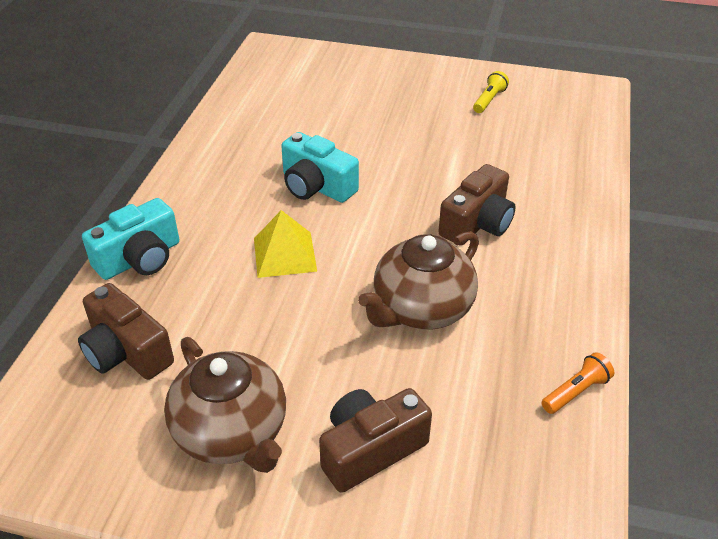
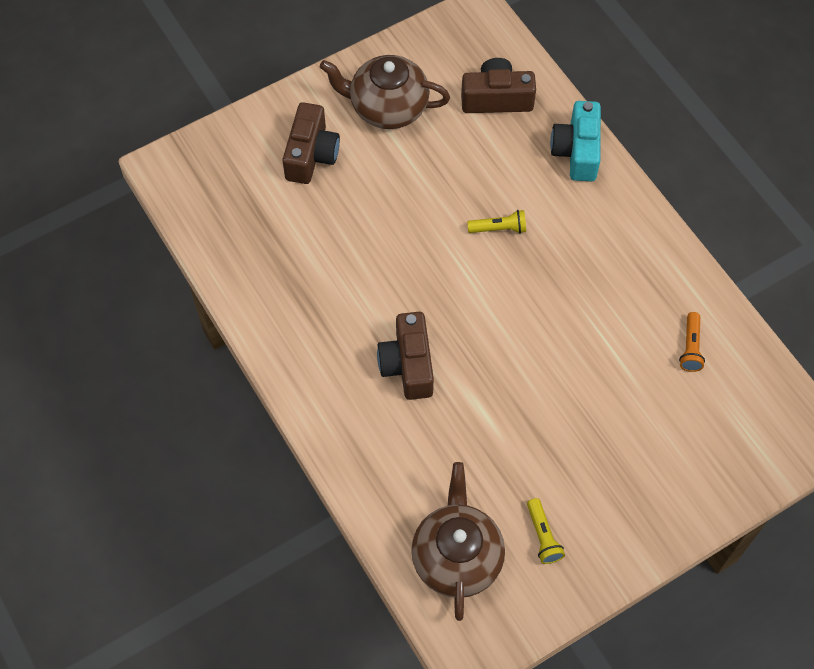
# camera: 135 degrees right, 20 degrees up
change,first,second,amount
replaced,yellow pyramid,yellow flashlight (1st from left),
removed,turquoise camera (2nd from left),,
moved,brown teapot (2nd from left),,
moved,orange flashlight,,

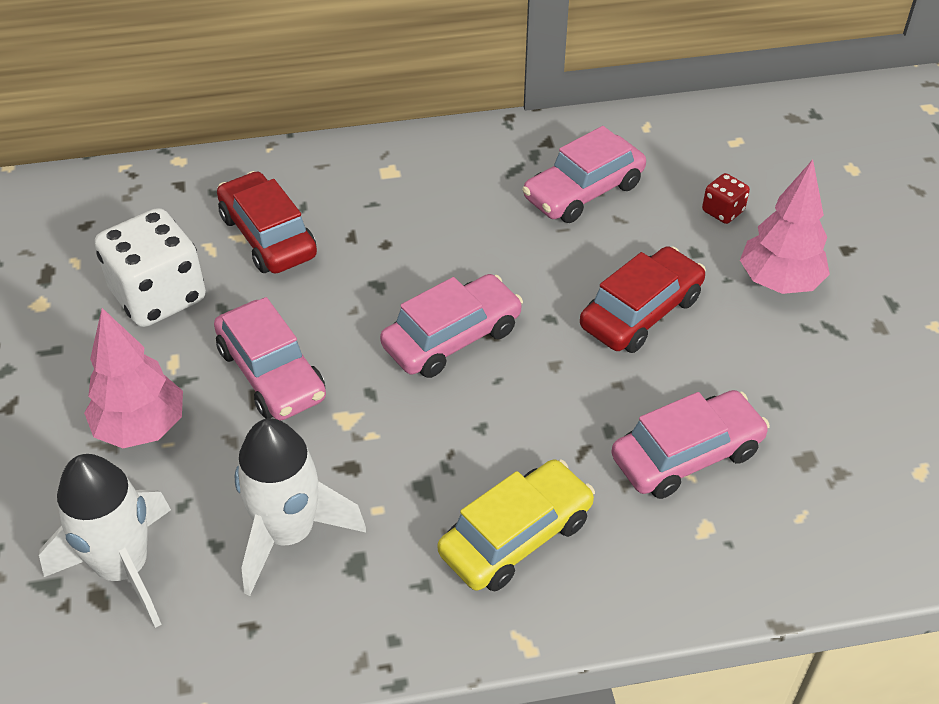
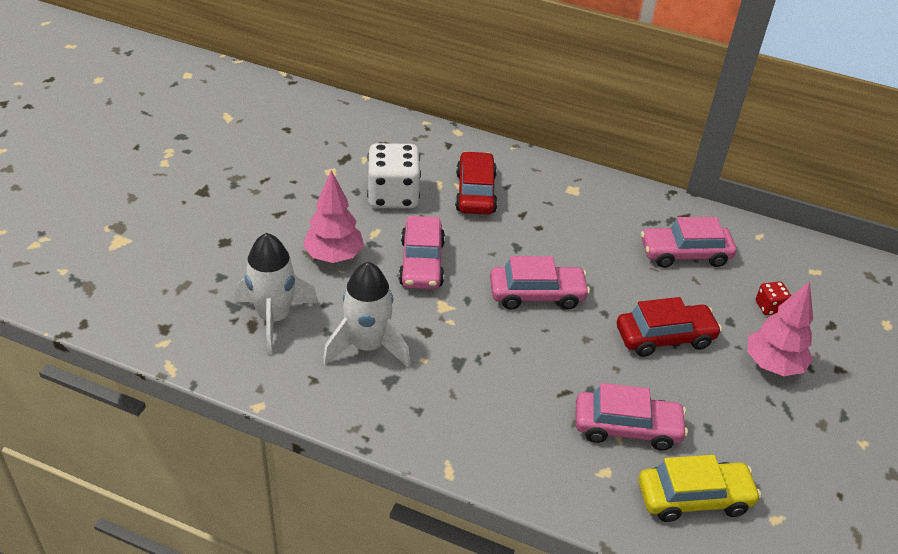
# camera: 30 degrees right, 5 degrees down
change,first,second,amount
moved,yellow car,,

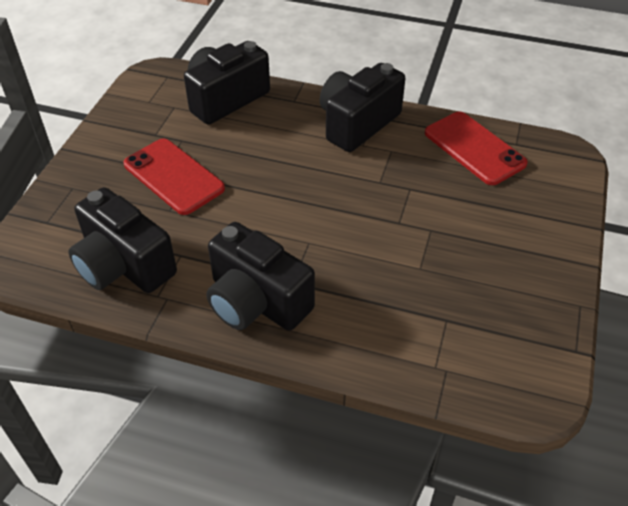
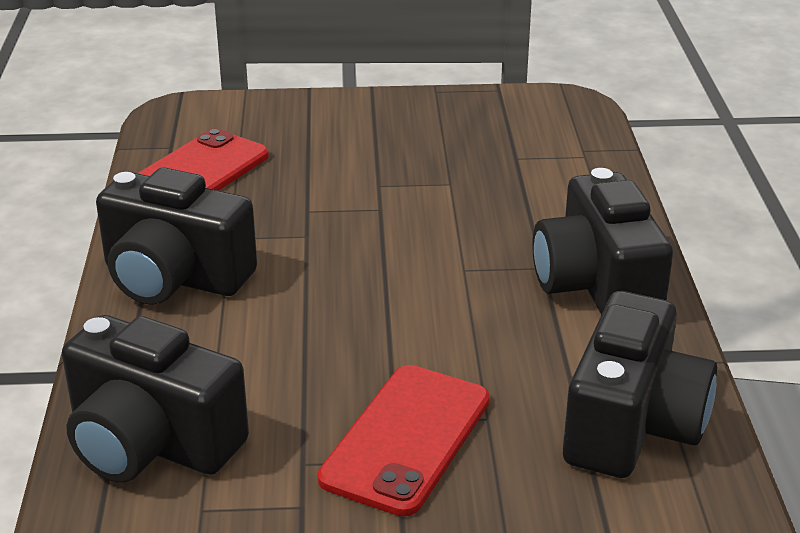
# camera: 110 degrees left, 15 degrees down
change,first,second,amount
turned,black camera (3rd from left),,150 degrees clockwise

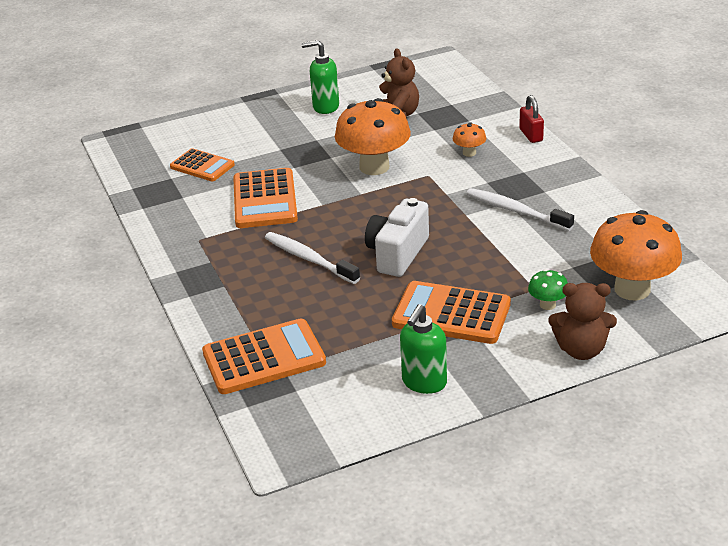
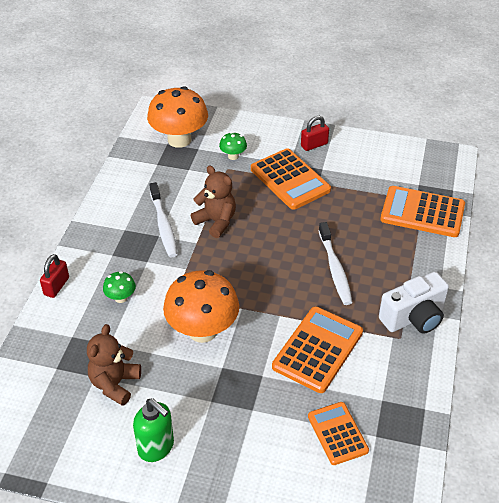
# camera: 145 degrees left, 10 degrees up
change,first,second,amount
moved,white camera,,
removed,green soap dispenser (2nd from left),,
recoloured,orange mushroom (2nd from left),green mushroom (1st from left),
moved,brown teddy bear (2nd from left),,
added,,red padlock (2nd from left),

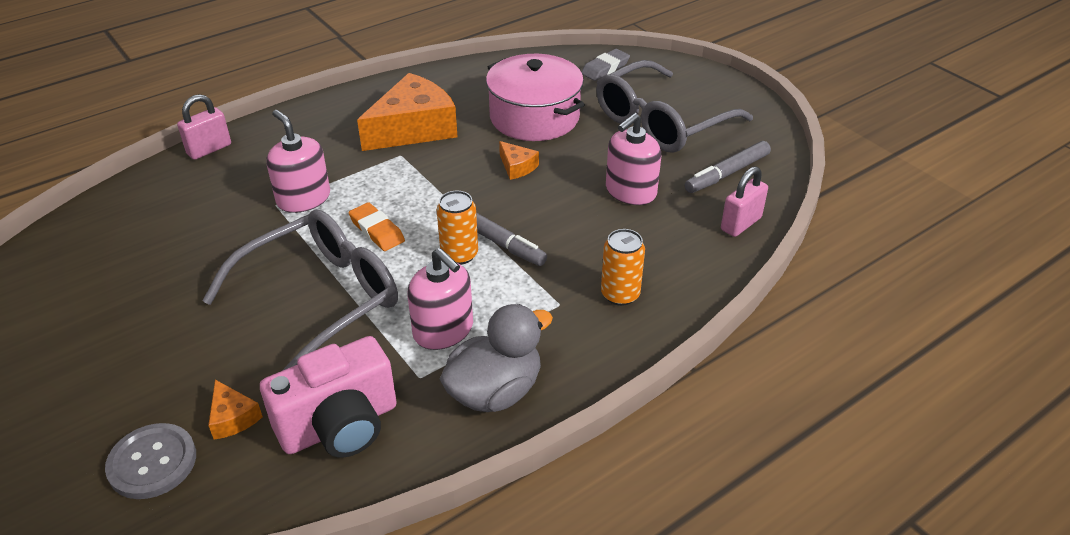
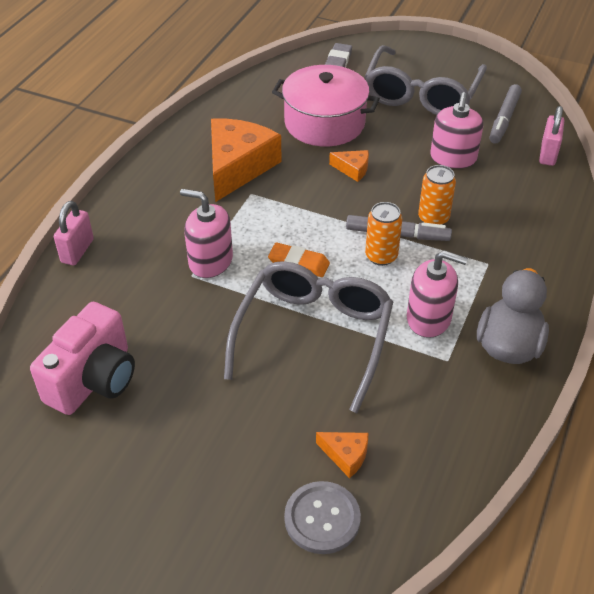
# camera: 30 degrees left, 5 degrees up
change,first,second,amount
moved,pink camera,,
moved,orange can (2nd from left),,

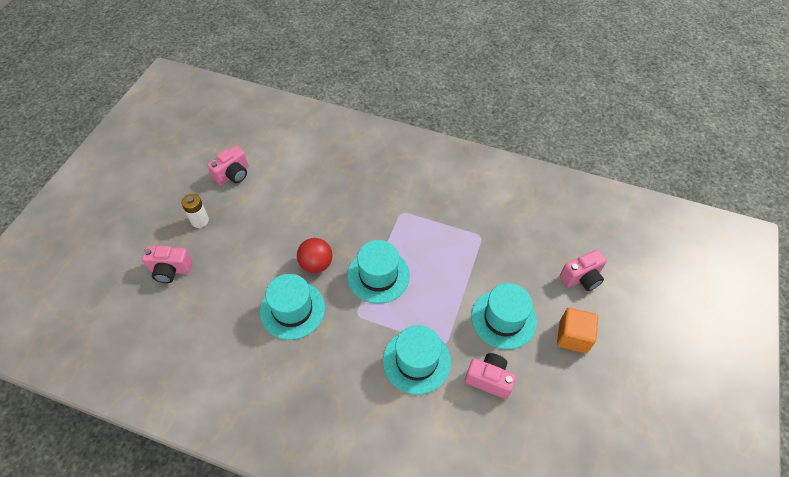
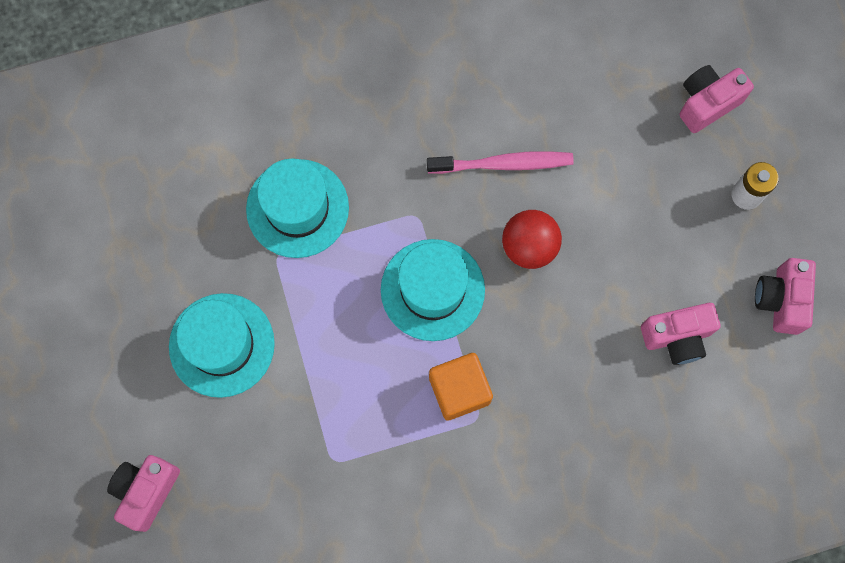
# camera: 145 degrees right, 20 degrees up
change,first,second,amount
replaced,turquoise hat (1st from left),pink toothbrush,
moved,pink camera (3rd from left in the first image),pink camera (2nd from left),
moved,orange cube,,

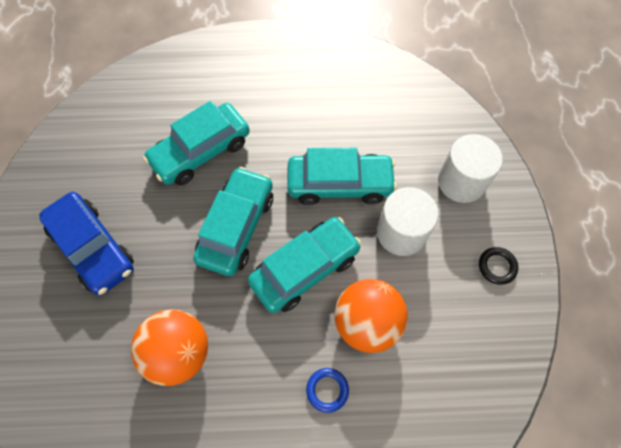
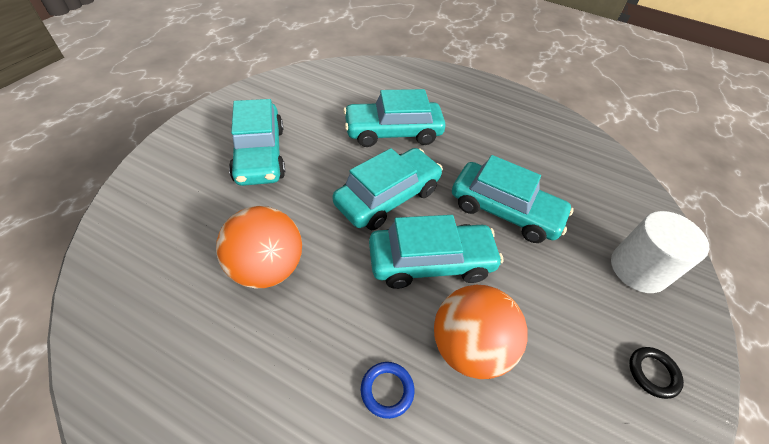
# camera: 25 degrees right, 15 degrees down
change,first,second,amount
recoloured,blue car,turquoise car (1st from left),
removed,white cylinder (1st from left),,

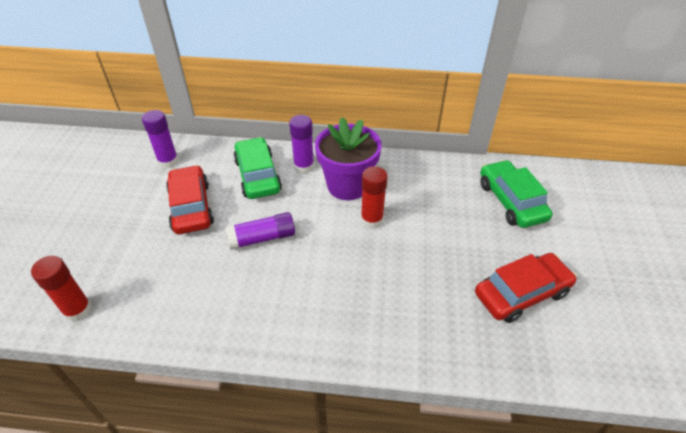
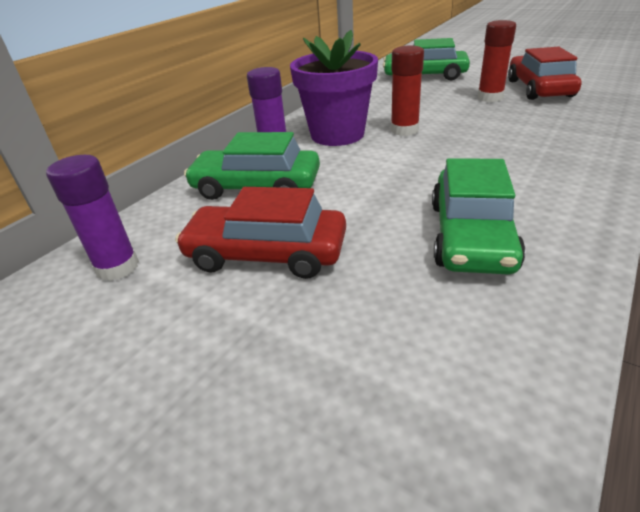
# camera: 60 degrees left, 10 degrees down
change,first,second,amount
moved,red glue stick (1st from left in the first image),red glue stick (2nd from left),
removed,purple glue stick (2nd from left),,
added,,green car (3rd from left),

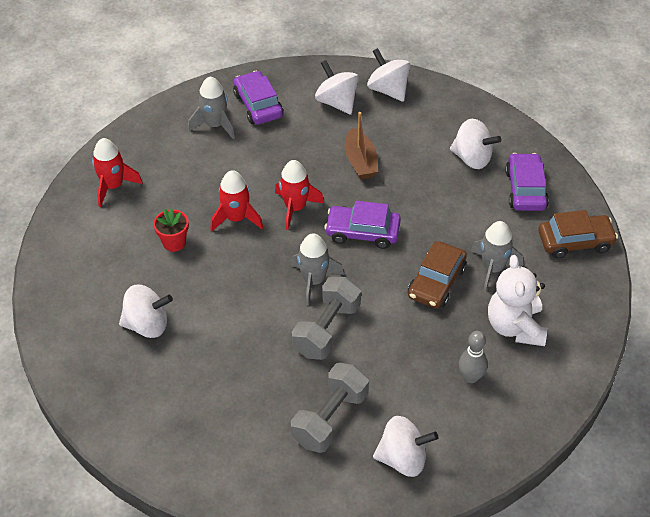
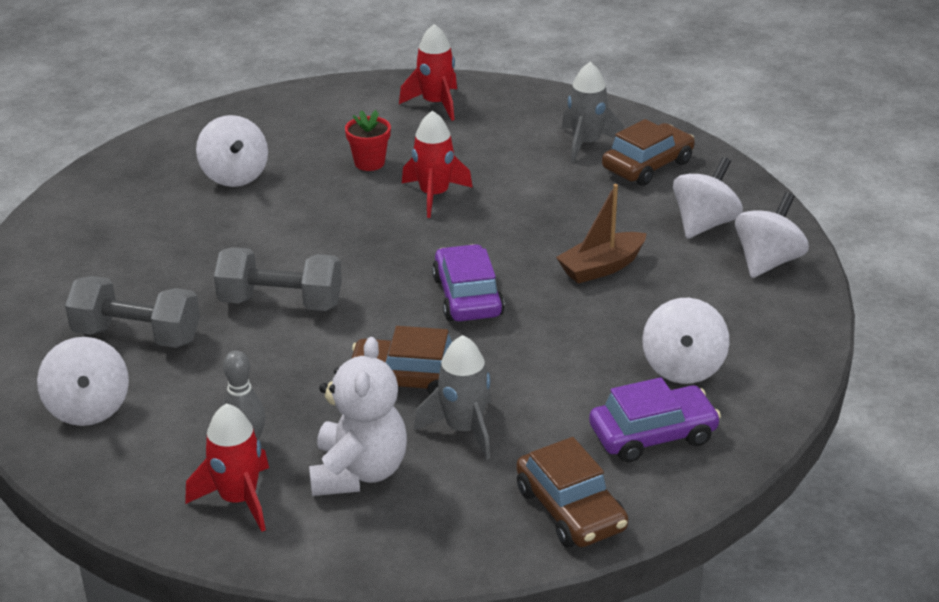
# camera: 70 degrees right, 15 degrees down
change,first,second,amount
recoloured,purple car (1st from left),brown car (3rd from left),
moved,red rocket (3rd from left in the first image),red rocket (1st from left),
removed,grey rocket (2nd from left),,
turned,white teddy bear,,120 degrees clockwise

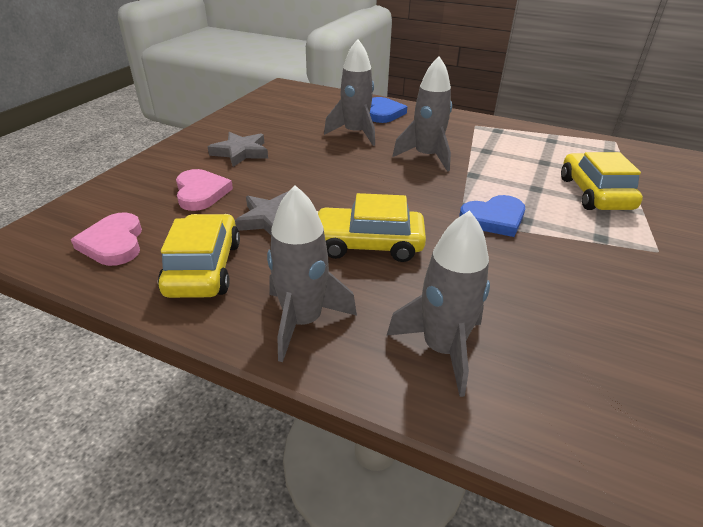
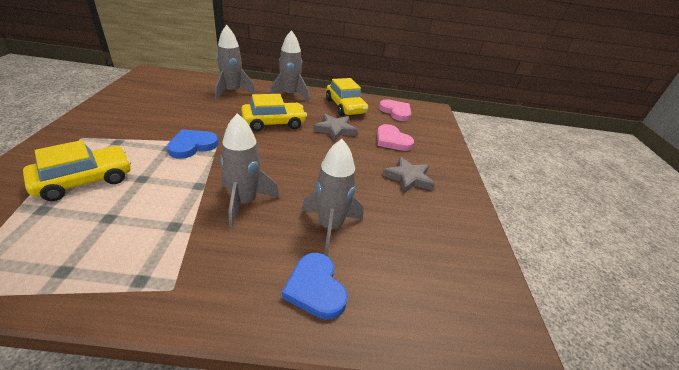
# camera: 155 degrees right, 0 degrees up
change,first,second,amount
turned,yellow car (3rd from left in the first image),yellow car (1st from left),105 degrees counterclockwise

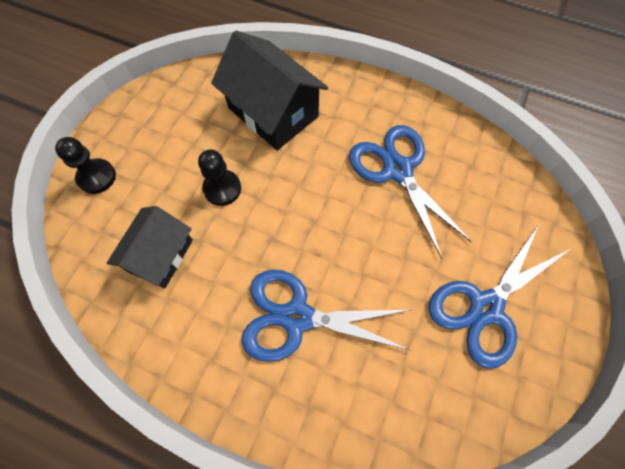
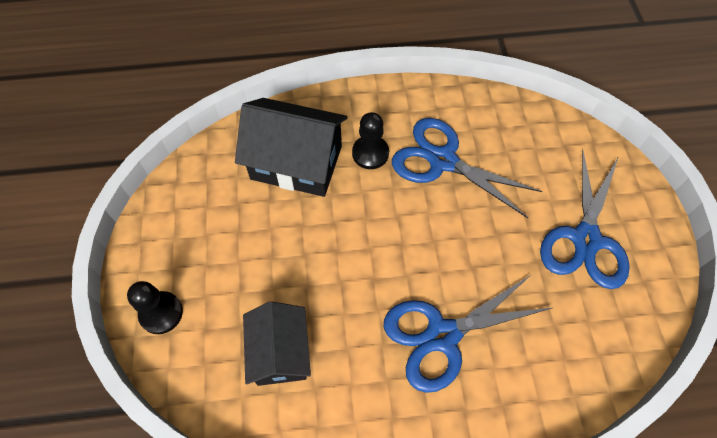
# camera: 30 degrees left, 5 degrees down
change,first,second,amount
moved,black pawn (2nd from left),,

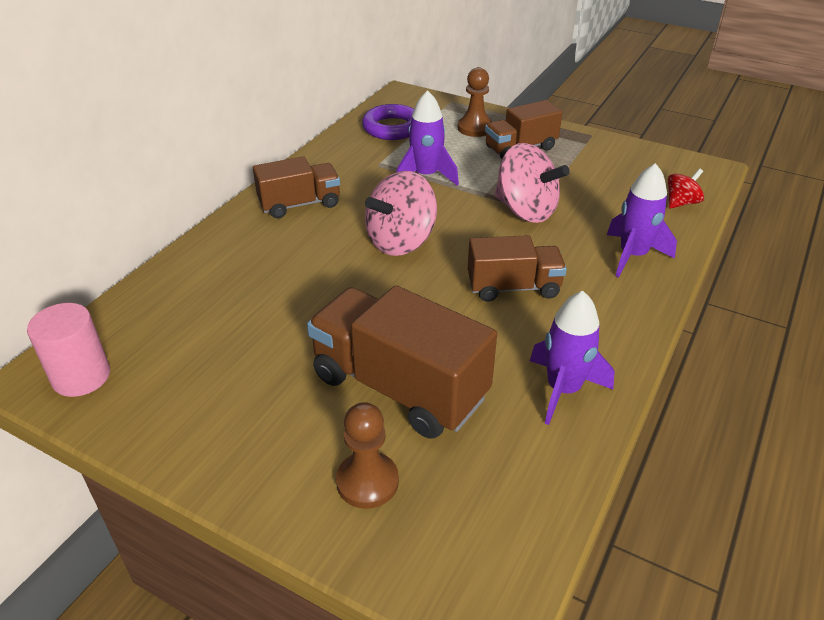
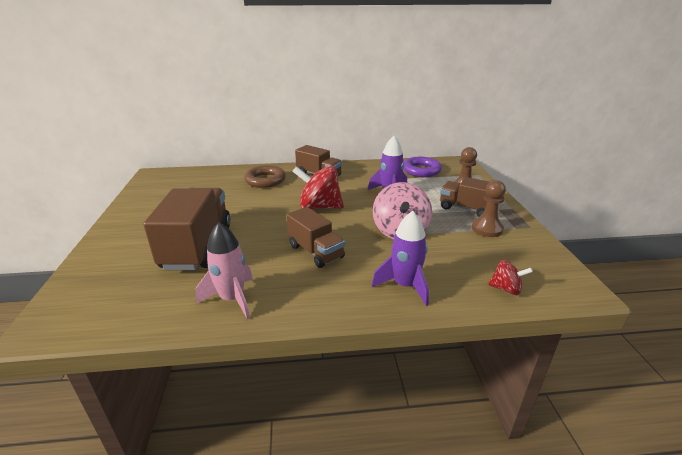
# camera: 55 degrees right, 10 degrees down
change,first,second,amount
removed,pink cylinder,,
moved,brown pawn (1st from left in the first image),brown pawn (2nd from left),
recoloured,pink spinning top (1st from left),red spinning top (1st from left),
recoloured,purple rocket (2nd from left),pink rocket,
added,,brown ring,

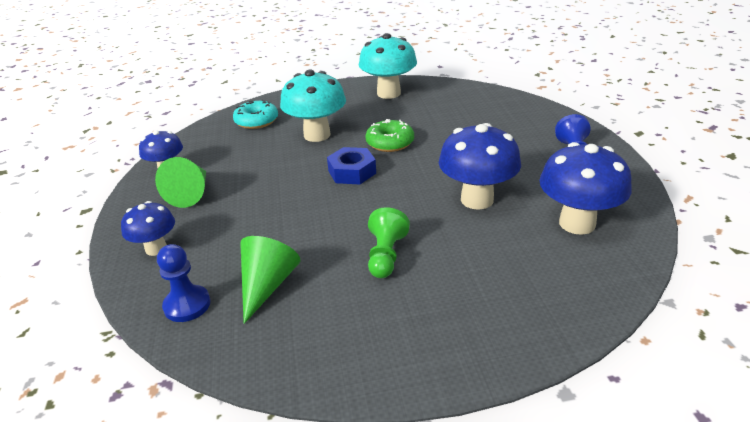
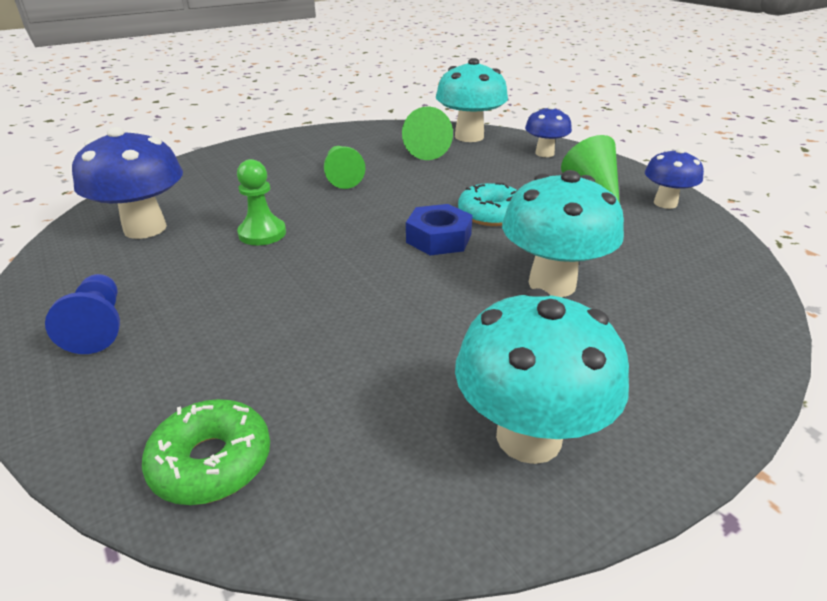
# camera: 155 degrees right, 0 degrees up
change,first,second,amount
replaced,blue pawn (1st from left),turquoise mushroom (1st from left),
moved,turquoise donut,,
moved,green donut,,
replaced,blue mushroom (3rd from left),green pawn (1st from left),

